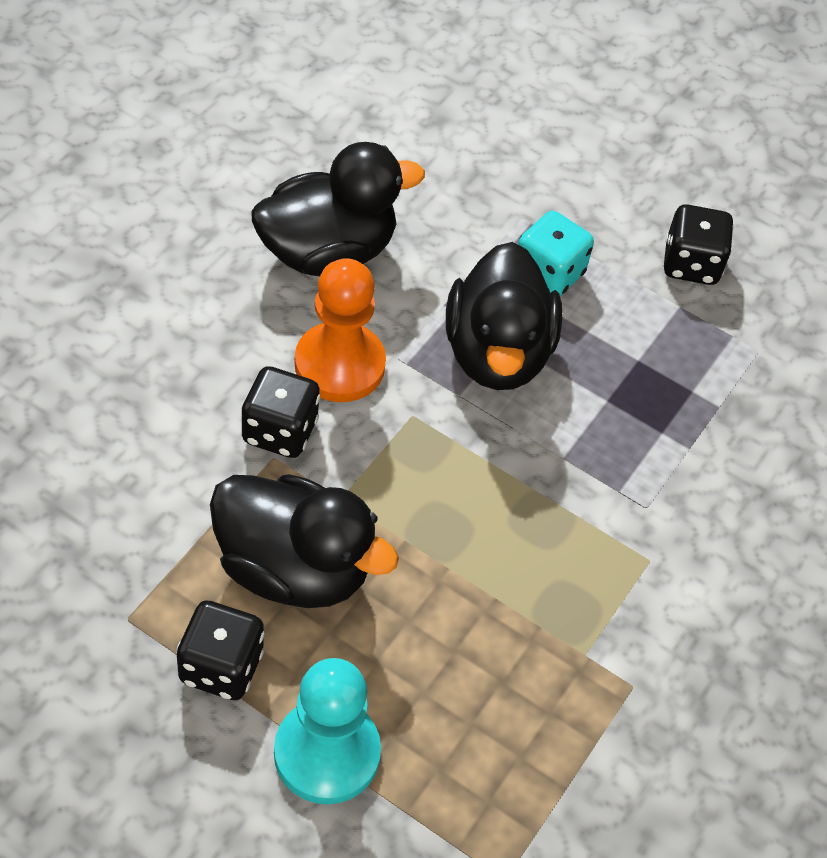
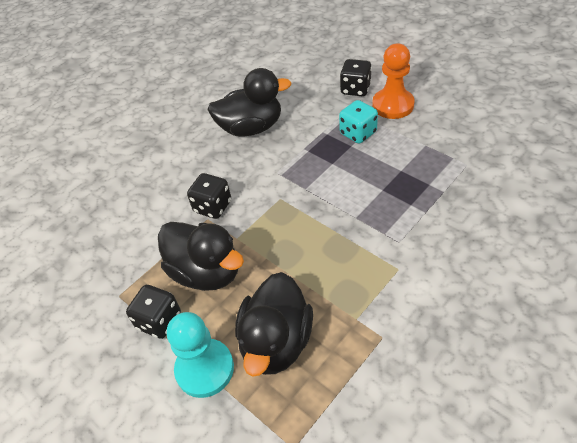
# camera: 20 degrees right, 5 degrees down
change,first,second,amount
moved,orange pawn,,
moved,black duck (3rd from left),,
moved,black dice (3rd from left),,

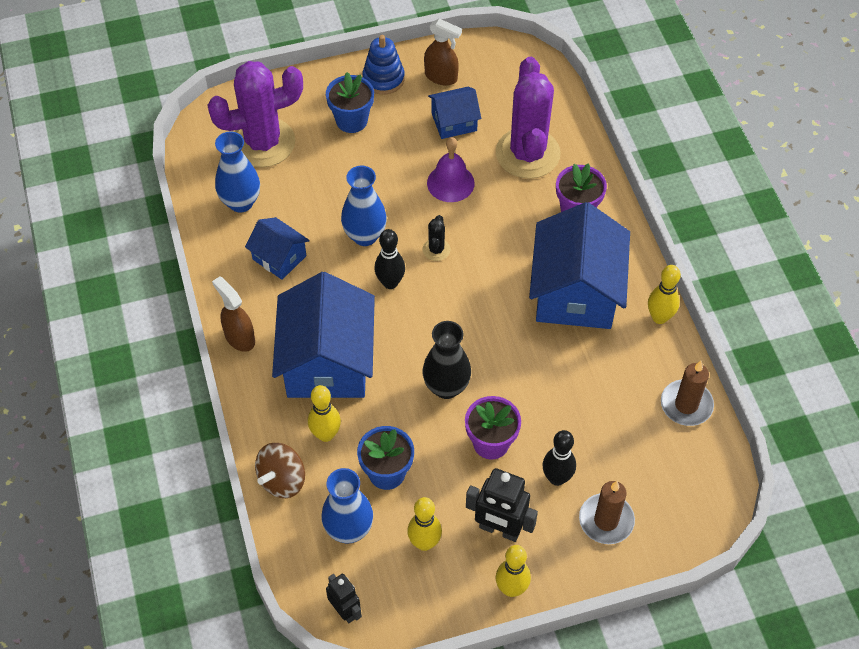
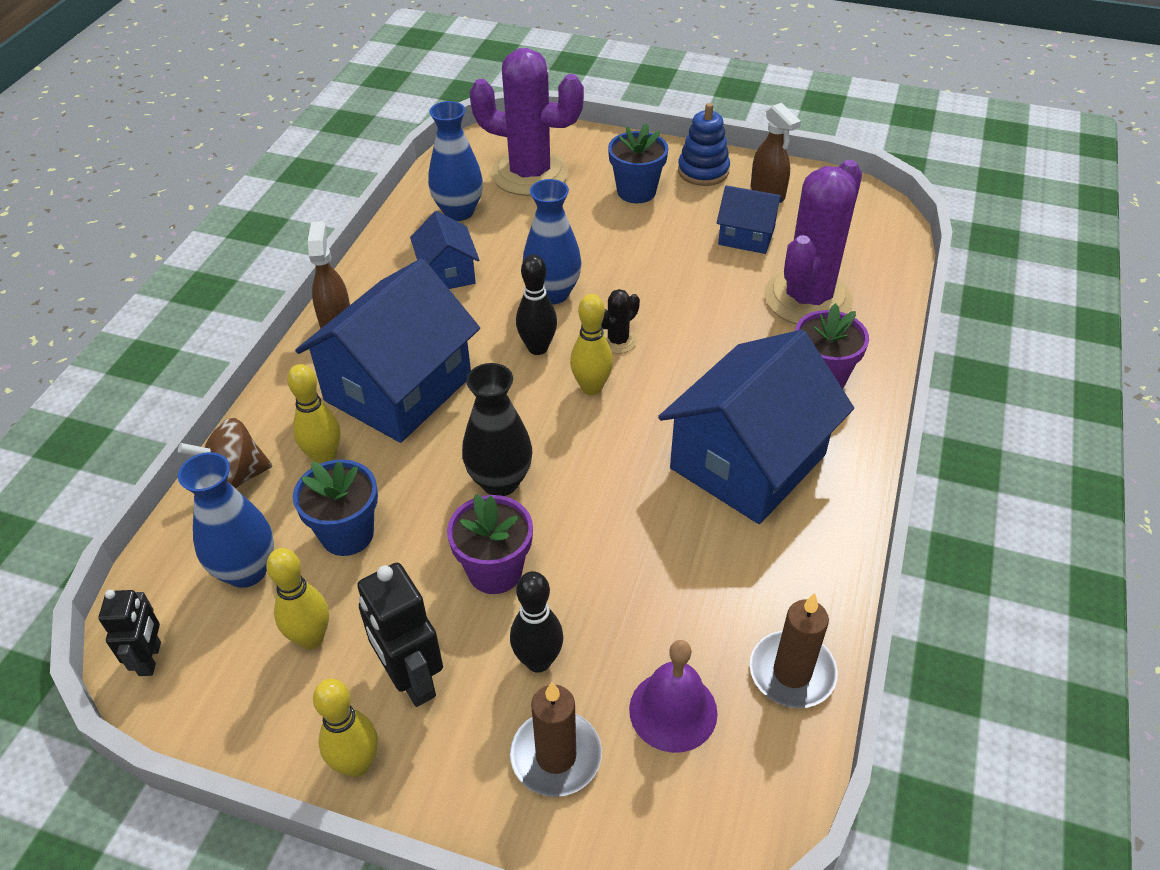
# camera: 35 degrees right, 10 degrees down
change,first,second,amount
moved,purple bell,,
moved,yellow bowling pin (4th from left),,

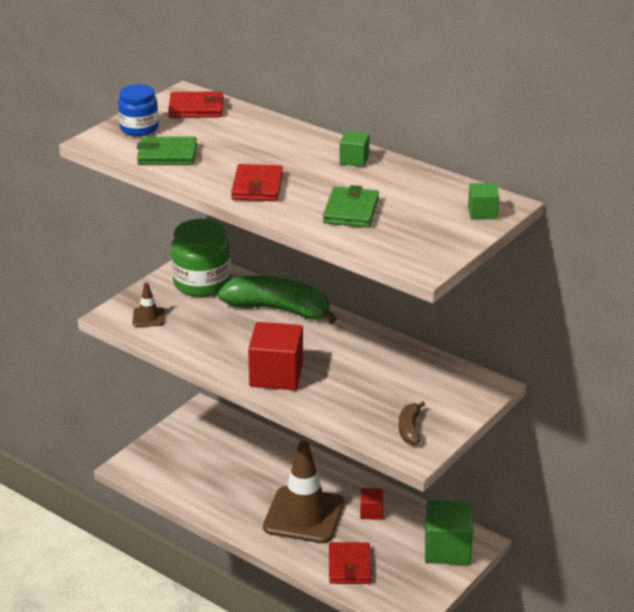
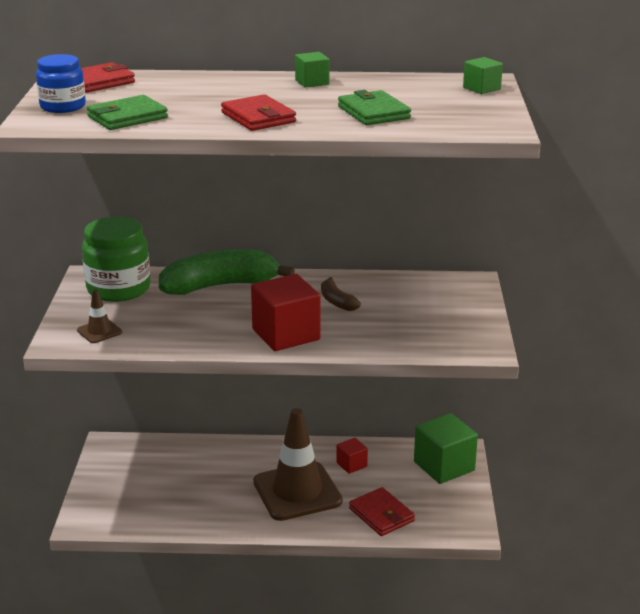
# camera: 35 degrees left, 5 degrees down
change,first,second,amount
moved,brown banana,,

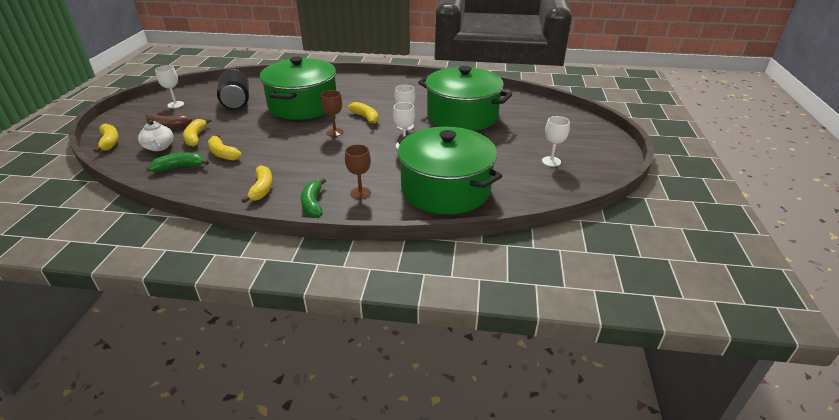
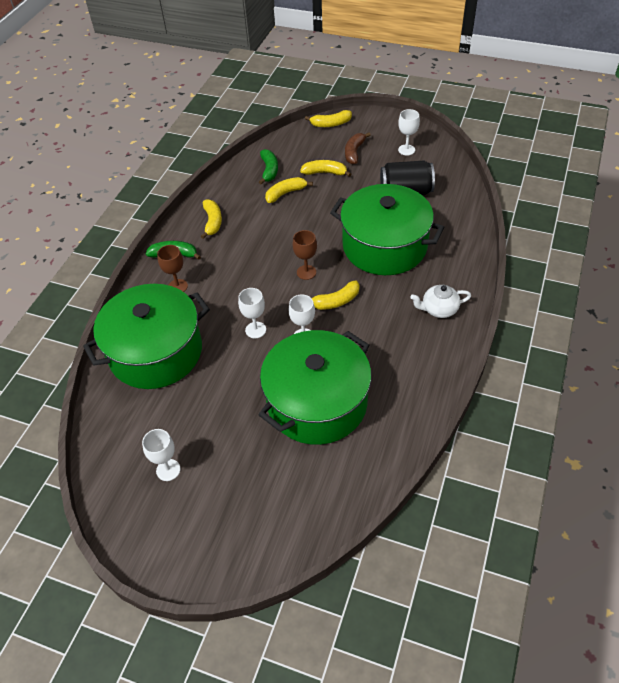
# camera: 105 degrees right, 15 degrees up
change,first,second,amount
moved,white teapot,,
turned,yellow banana (4th from left in the first image),yellow banana (1st from left),105 degrees counterclockwise

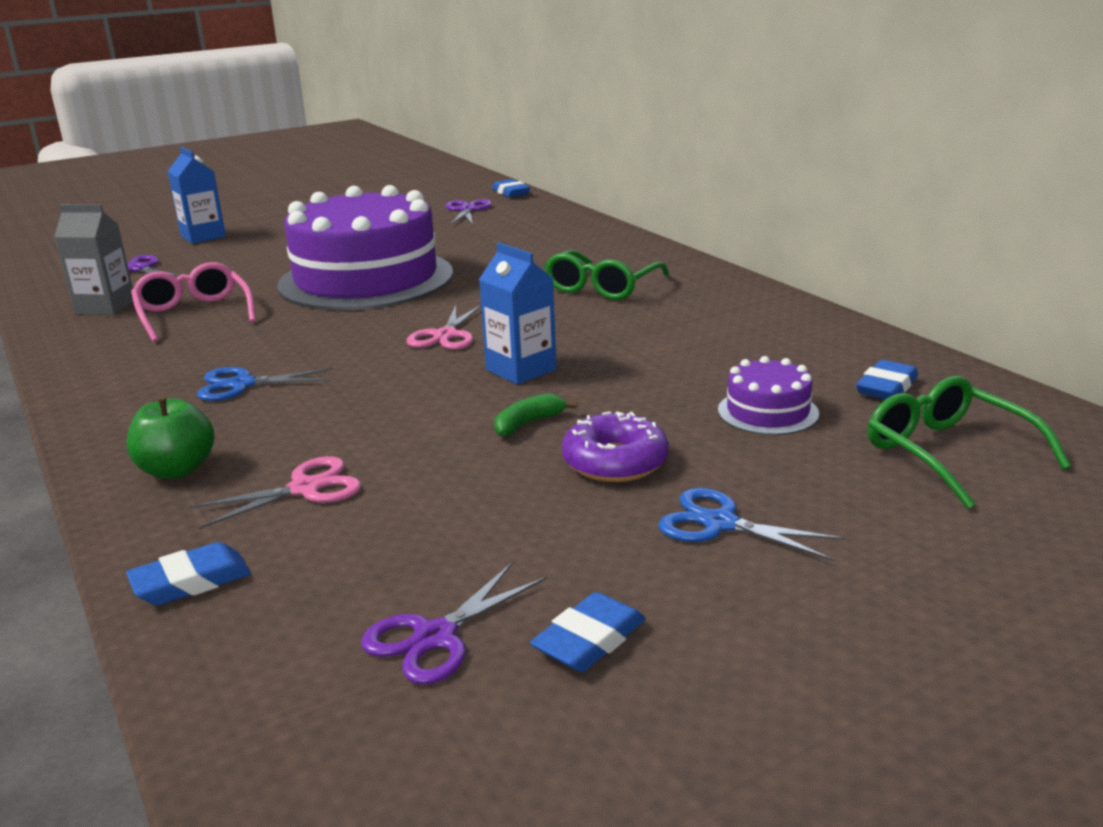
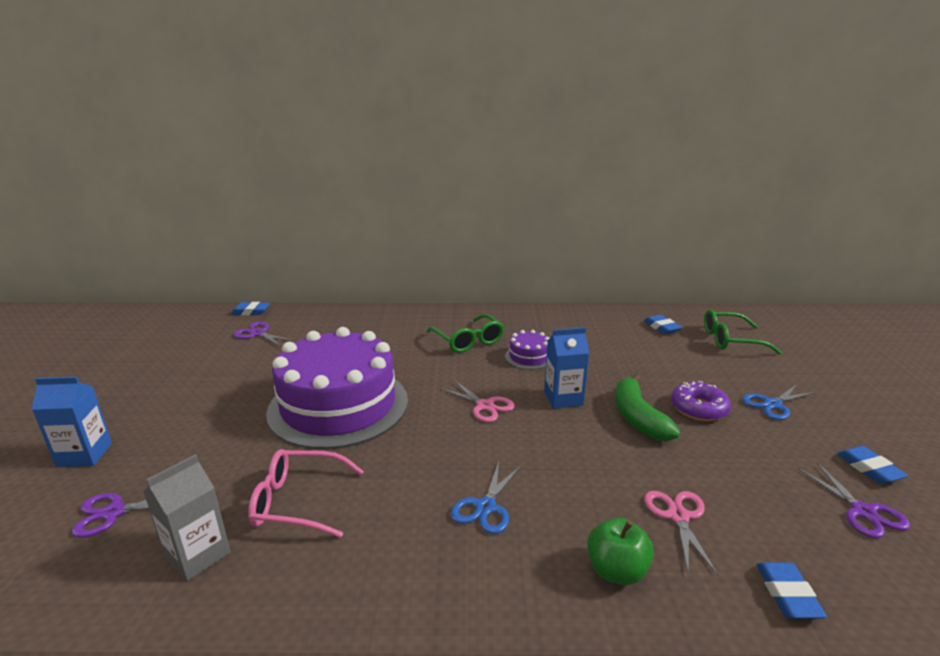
# camera: 60 degrees left, 0 degrees up
change,first,second,amount
resized,green banana,,x1.91
moved,purple cake (2nd from left),,

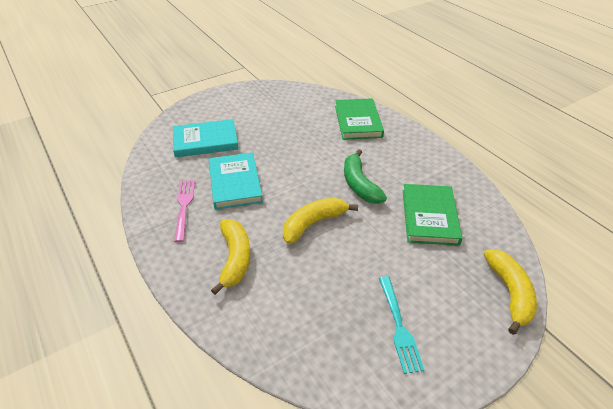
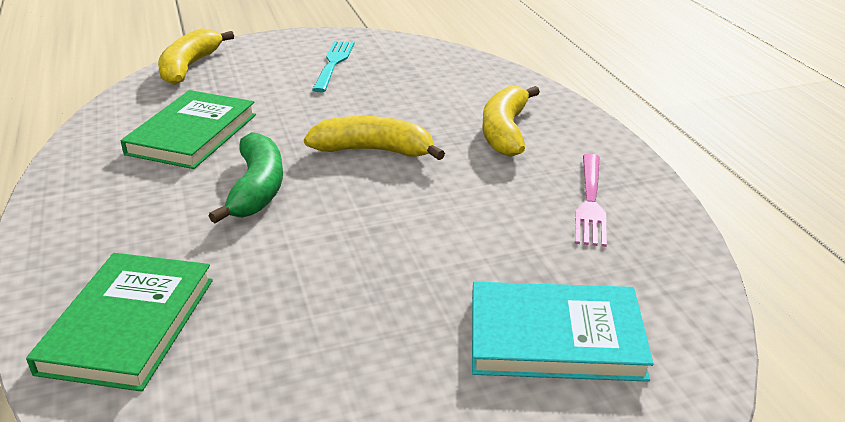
# camera: 165 degrees left, 10 degrees down
change,first,second,amount
removed,turquoise book (2nd from left),,
turned,yellow banana (2nd from left),,150 degrees counterclockwise

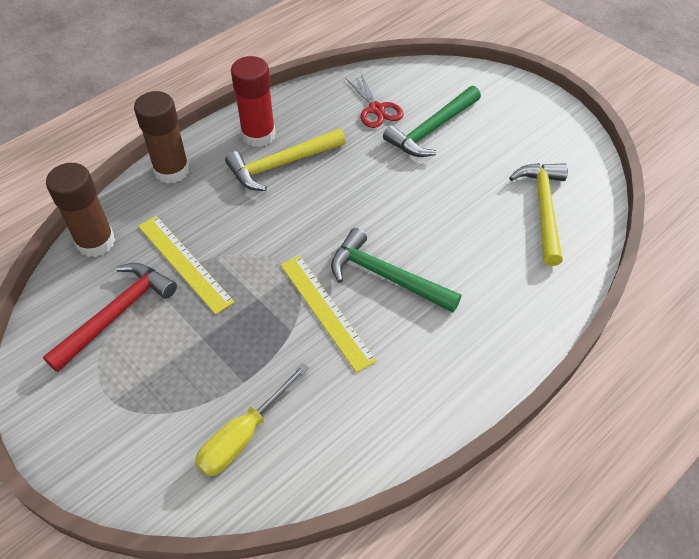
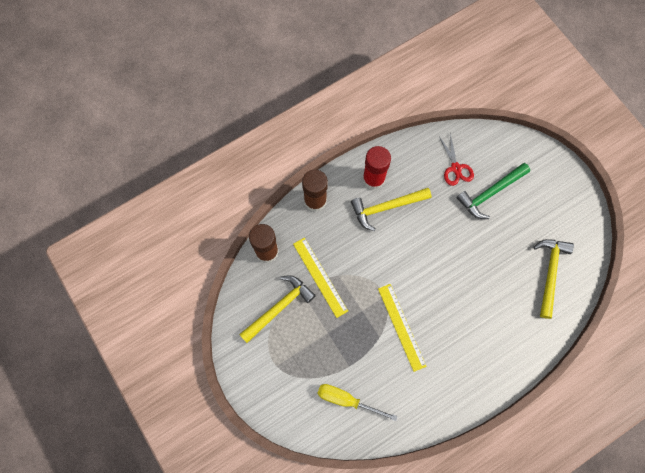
# camera: 10 degrees right, 20 degrees up
change,first,second,amount
recoloured,red hammer,yellow hammer (1st from left),
turned,yellow screwdriver,,60 degrees clockwise
removed,green hammer (1st from left),,

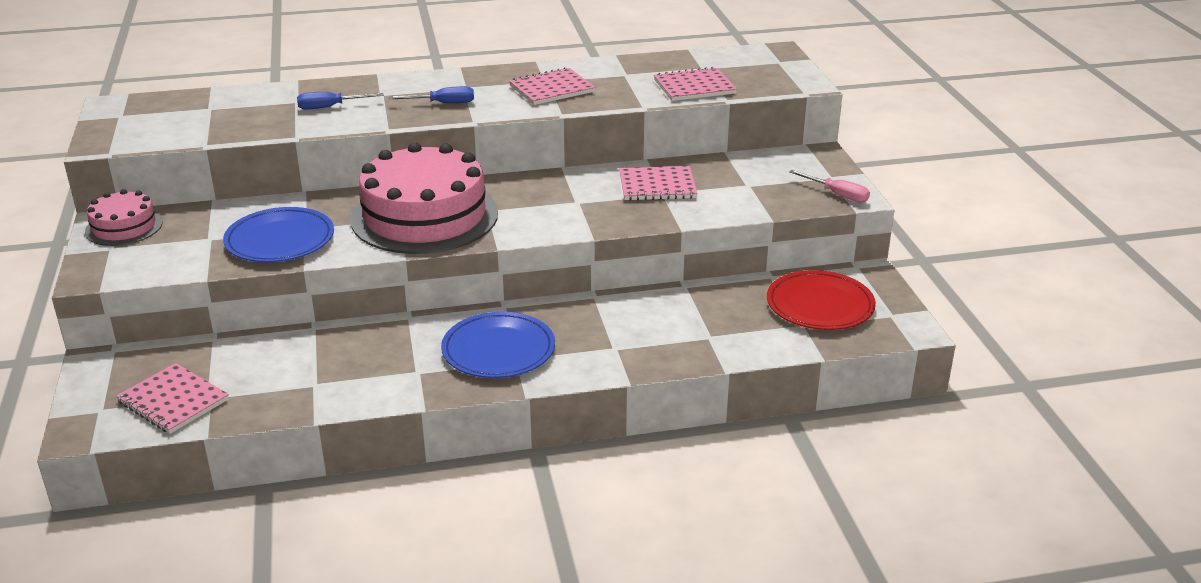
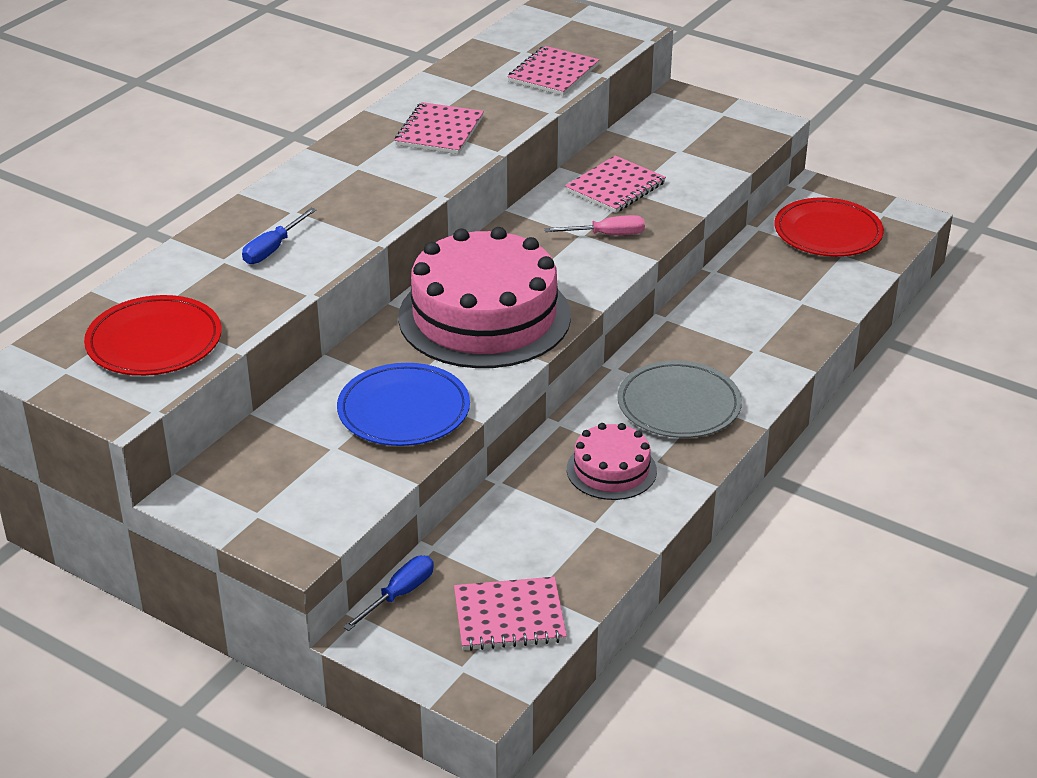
# camera: 45 degrees left, 5 degrees up
change,first,second,amount
moved,pink cake (1st from left in the first image),pink cake (2nd from left),
moved,blue screwdriver (2nd from left),,
recoloured,blue plate (2nd from left),grey plate,
moved,pink screwdriver,,
added,,red plate (1st from left),

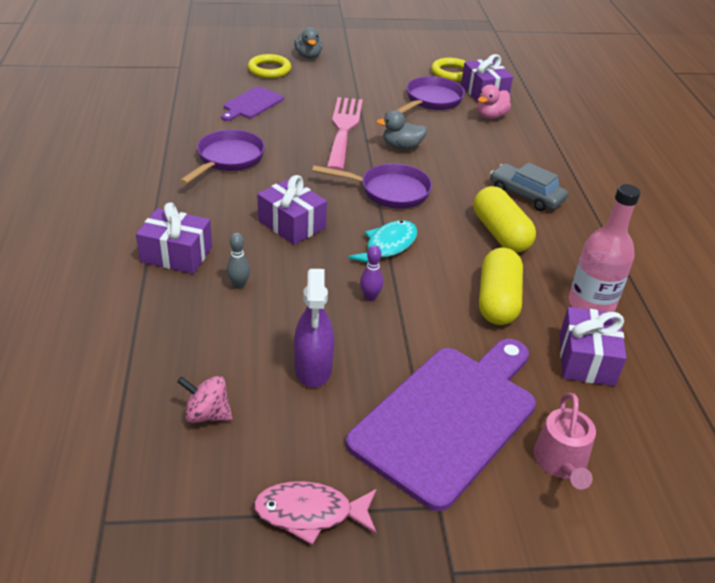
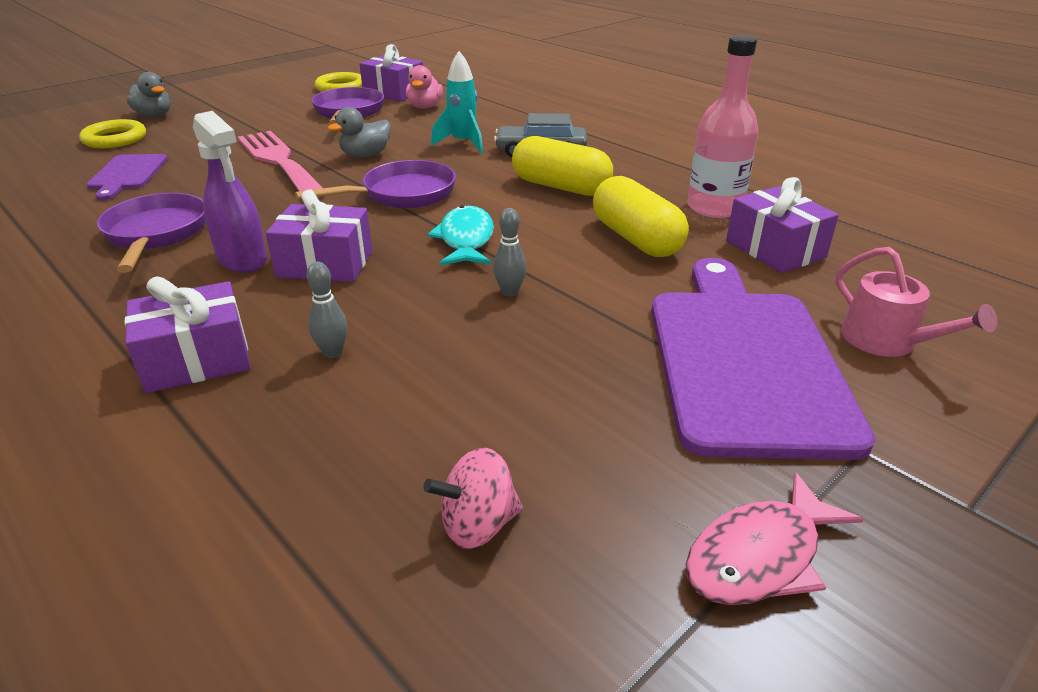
# camera: 35 degrees left, 5 degrees down
change,first,second,amount
moved,purple spray bottle,,
recoloured,purple bowling pin,grey bowling pin (2nd from left),
added,,turquoise rocket,

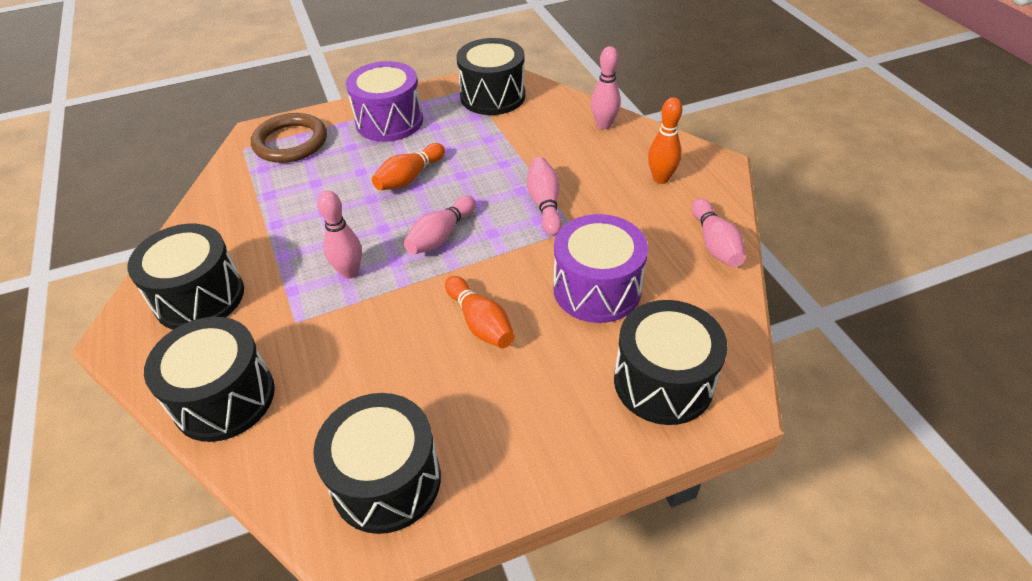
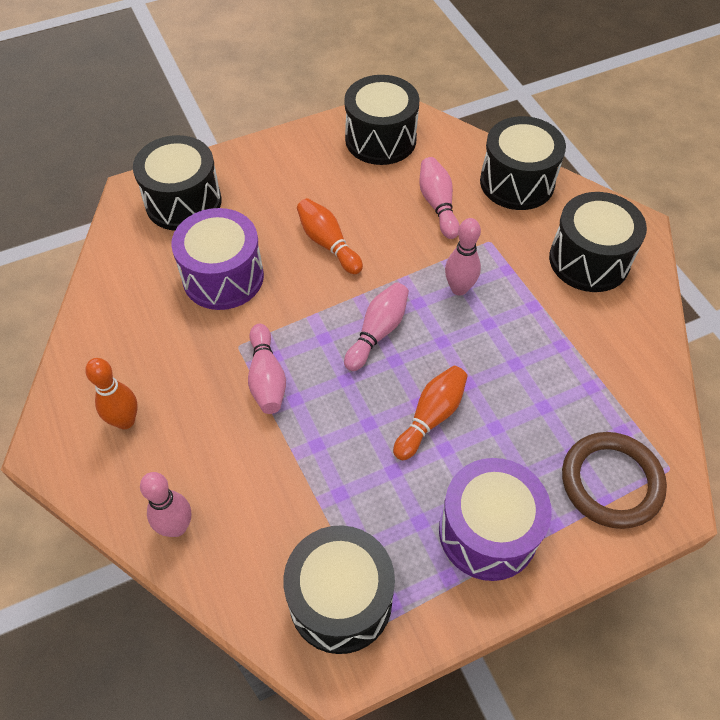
# camera: 175 degrees right, 10 degrees up
change,first,second,amount
moved,pink bowling pin (5th from left in the first image),pink bowling pin (4th from left),

